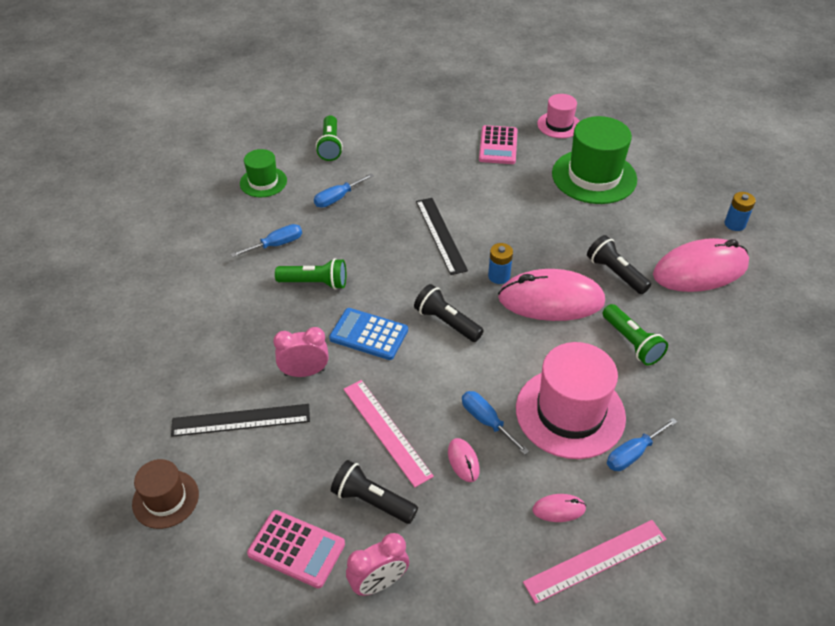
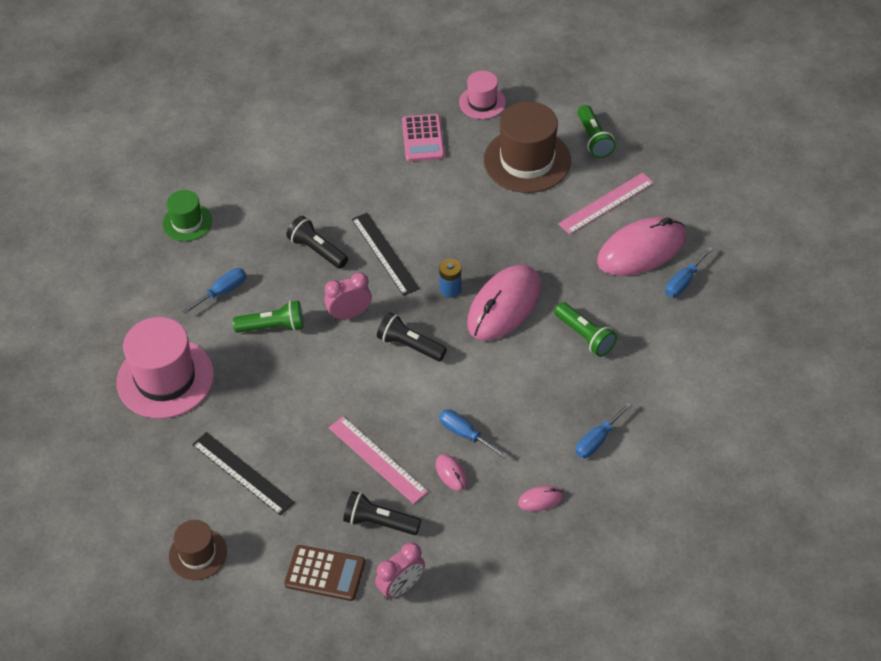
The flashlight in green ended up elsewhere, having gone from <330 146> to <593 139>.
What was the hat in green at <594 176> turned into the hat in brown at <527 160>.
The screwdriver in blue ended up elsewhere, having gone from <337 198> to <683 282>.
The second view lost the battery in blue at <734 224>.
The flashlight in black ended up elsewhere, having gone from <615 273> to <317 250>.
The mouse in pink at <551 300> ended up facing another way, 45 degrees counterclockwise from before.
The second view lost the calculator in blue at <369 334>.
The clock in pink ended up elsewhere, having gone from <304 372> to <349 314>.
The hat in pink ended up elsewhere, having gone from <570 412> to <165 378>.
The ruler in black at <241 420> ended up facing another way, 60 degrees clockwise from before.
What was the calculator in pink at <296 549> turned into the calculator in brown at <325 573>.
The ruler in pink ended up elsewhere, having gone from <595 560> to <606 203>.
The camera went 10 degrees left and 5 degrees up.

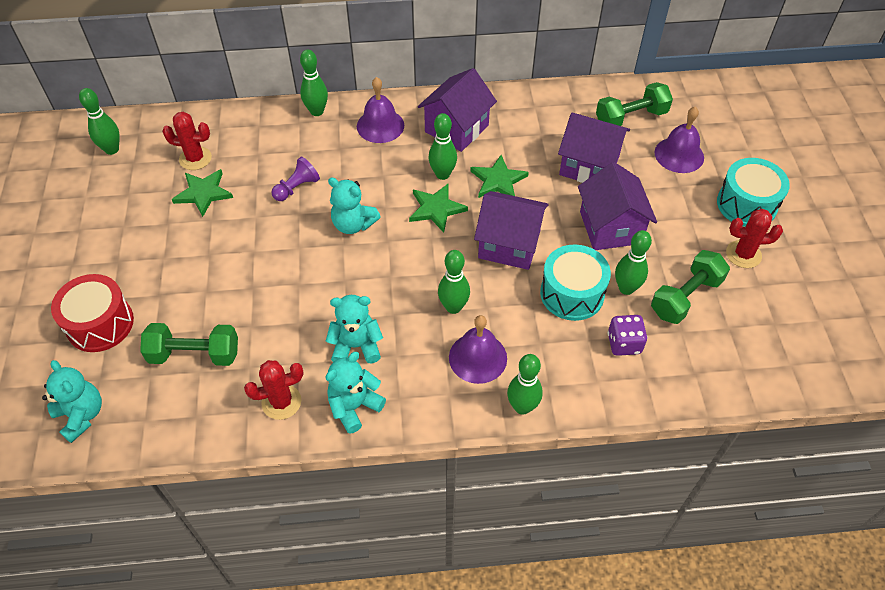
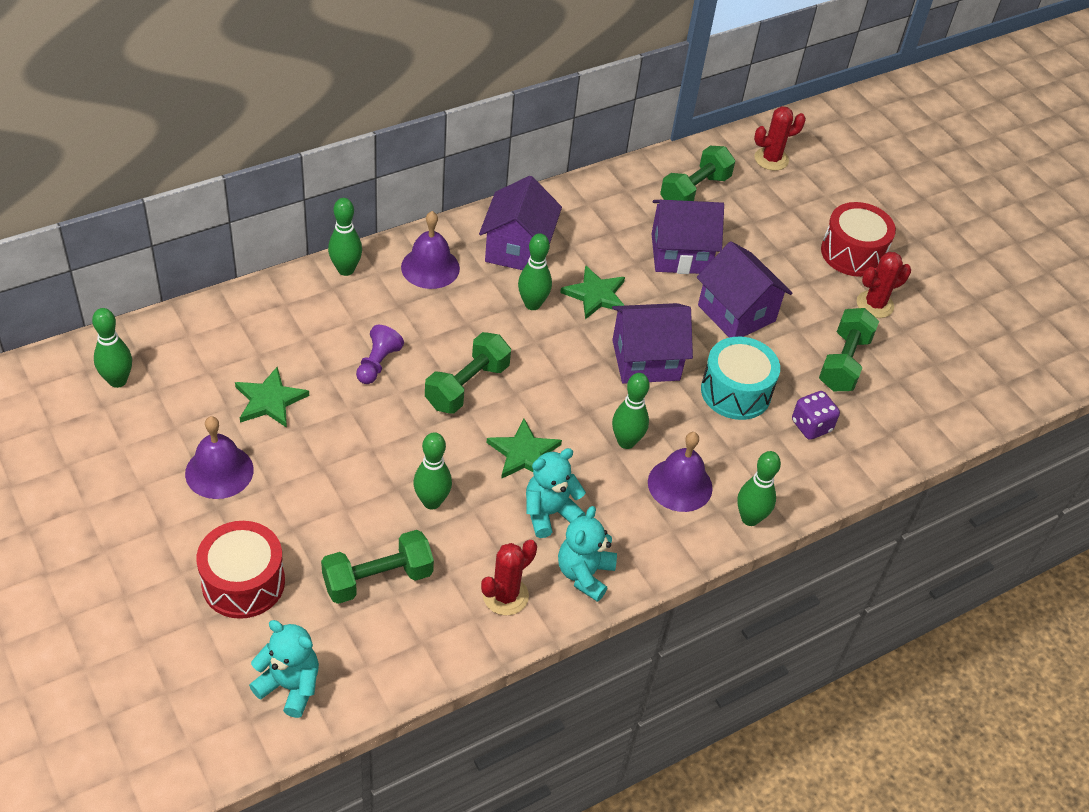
The bell in purple ended up elsewhere, having gone from <679 155> to <219 471>.
The cactus in red ended up elsewhere, having gone from <195 158> to <771 159>.
What was the drum in turquoise at <746 204> turned into the drum in red at <852 253>.
Where the teddy bear in turquoise stood at <353 224>, the dumbbell in green came to stand at <467 386>.
The star in green ended up elsewhere, having gone from <436 209> to <524 453>.
The bowling pin in green ended up elsewhere, having gone from <626 288> to <431 502>.
The camera went 30 degrees left and 5 degrees down.

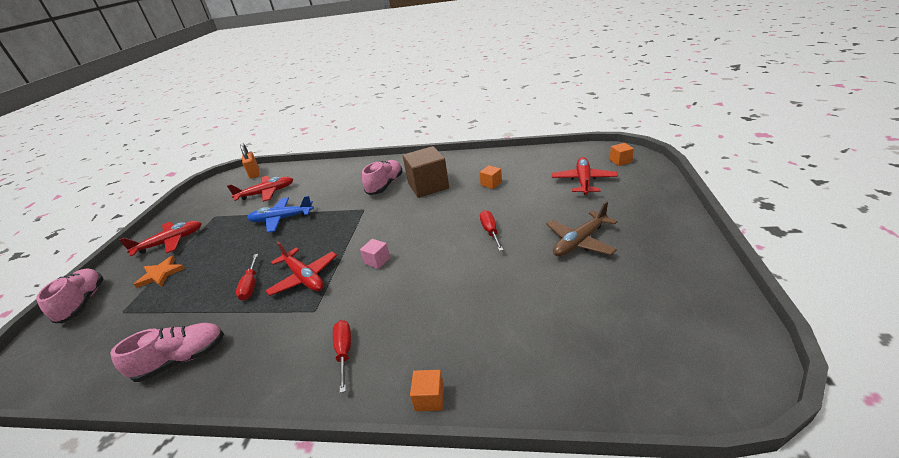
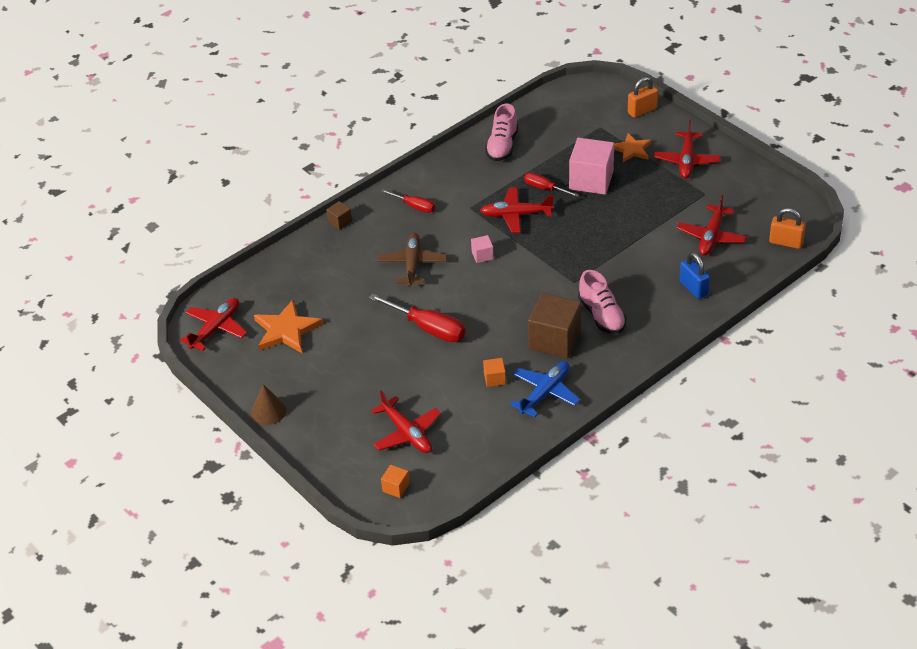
The plane in blue ended up elsewhere, having gone from <281 219> to <545 393>.
The plane in brown ended up elsewhere, having gone from <580 241> to <412 264>.
The size of the screwdriver in red at <490 232> changed by a factor of 1.69.
Where the shoe in pink stood at <83 302>, the padlock in orange came to stand at <642 111>.
What was the cube in orange at <429 398> turned into the cube in brown at <340 222>.
The second view gained the cube in pink at <591 180>.
The second view gained the padlock in blue at <693 288>.
The second view gained the plane in red at <216 328>.
The second view gained the star in orange at <286 330>.
The second view gained the cone in brown at <268 411>.
The camera went 130 degrees right and 10 degrees up.

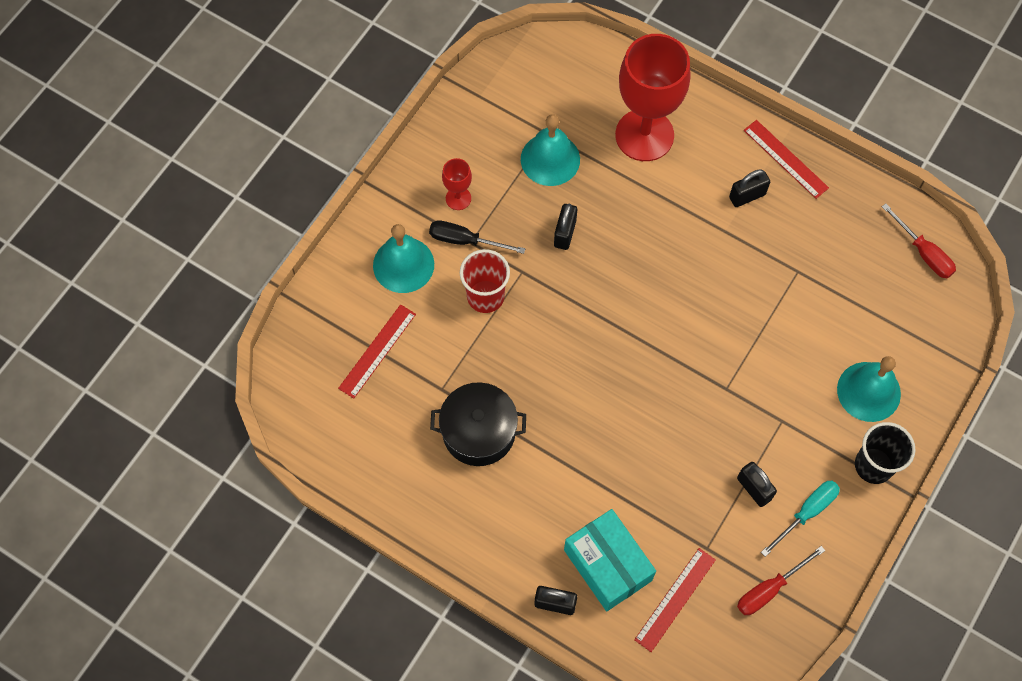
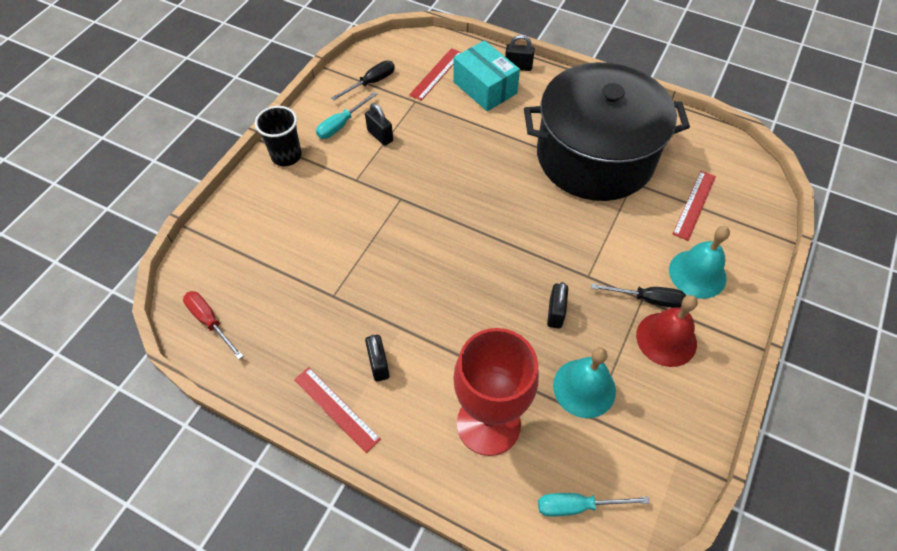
Where the goblet in red stood at <458 198>, the bell in red came to stand at <666 339>.
The padlock in black at <747 196> ended up facing another way, 75 degrees counterclockwise from before.
The second view lost the cup in red at <485 296>.
The second view lost the bell in turquoise at <868 391>.
The size of the pot in black at <479 432> changed by a factor of 2.05.
What was the screwdriver in red at <769 589> turned into the screwdriver in black at <371 83>.
The second view gained the screwdriver in turquoise at <577 506>.
The camera went 175 degrees right and 10 degrees down.

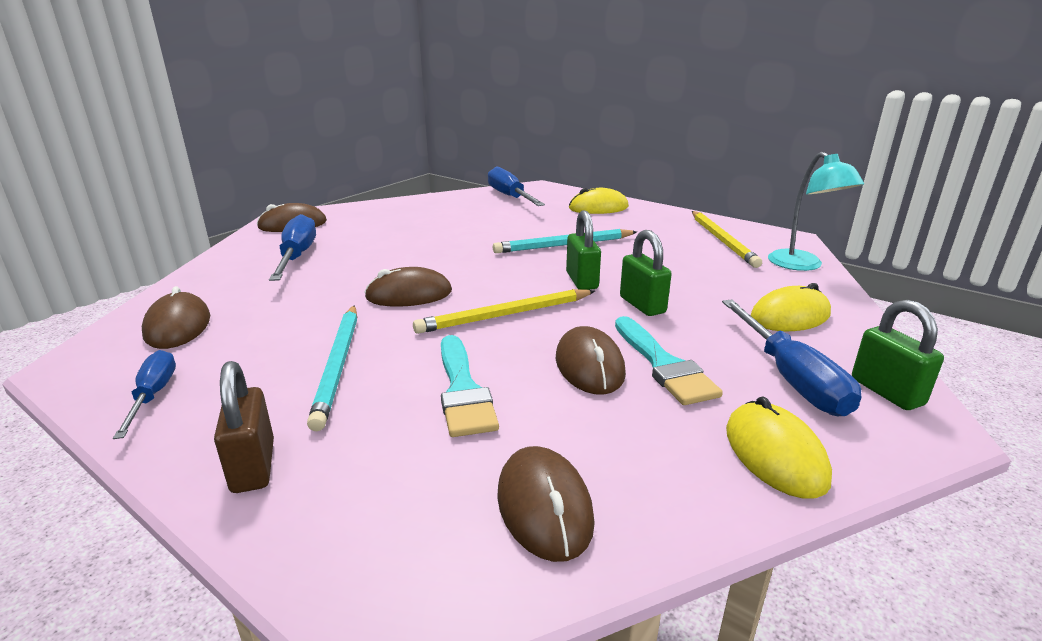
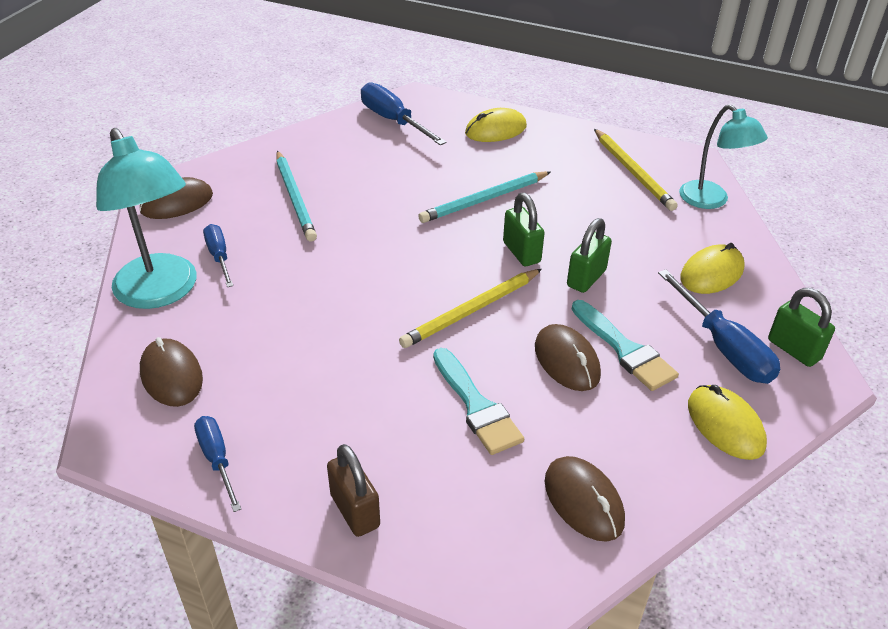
The size of the screwdriver in blue at <297 256> changed by a factor of 0.62.
The padlock in green at <642 305> ended up facing another way, 75 degrees clockwise from before.
The second view lost the mouse in brown at <409 294>.
The pencil in turquoise ended up elsewhere, having gone from <338 365> to <295 198>.
The second view gained the lamp in turquoise at <161 292>.
The camera went 15 degrees left and 15 degrees up.

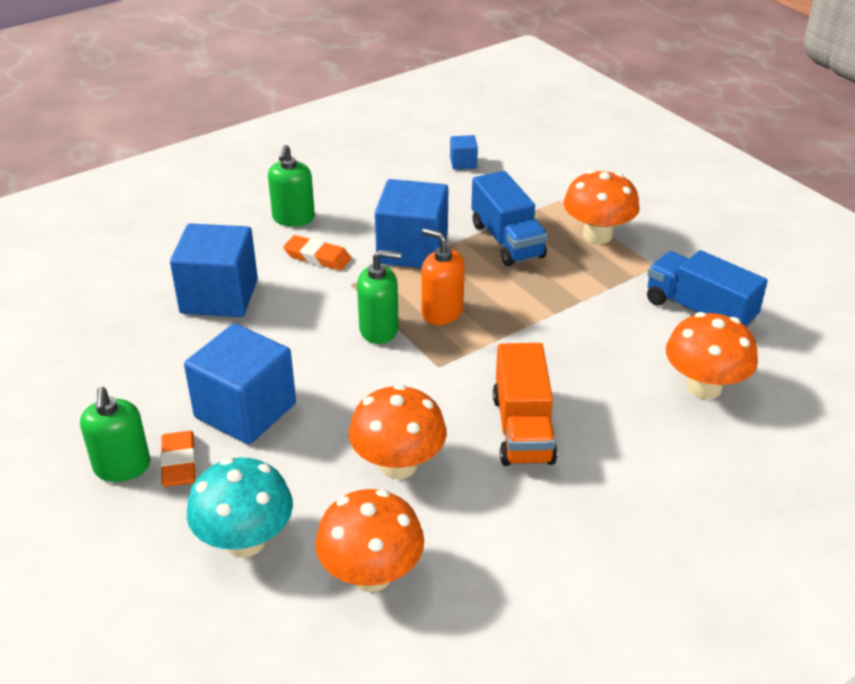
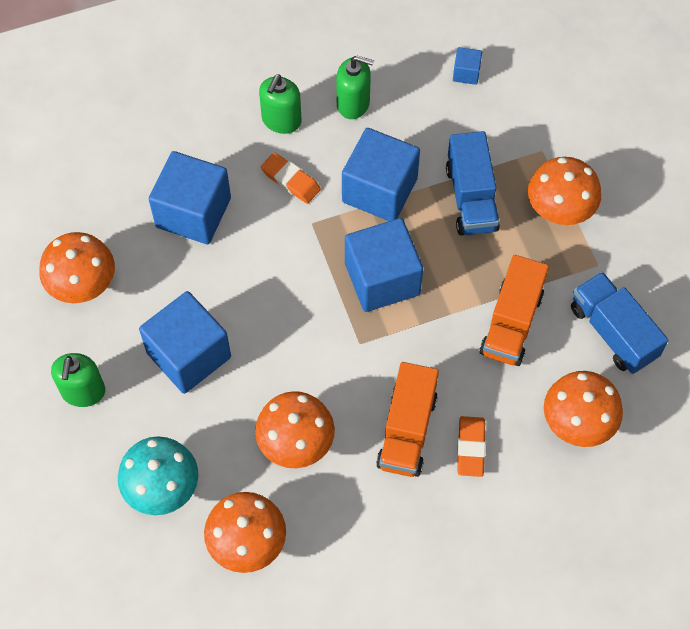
Where the soap dispenser in orange stood at <442 312>, the cube in blue came to stand at <382 279>.
The soap dispenser in green ended up elsewhere, having gone from <379 330> to <353 103>.
The eraser in orange ended up elsewhere, having gone from <179 463> to <471 448>.
The second view gained the mushroom in orange at <83 285>.
The second view gained the truck in orange at <511 323>.
The camera went 15 degrees right and 25 degrees up.

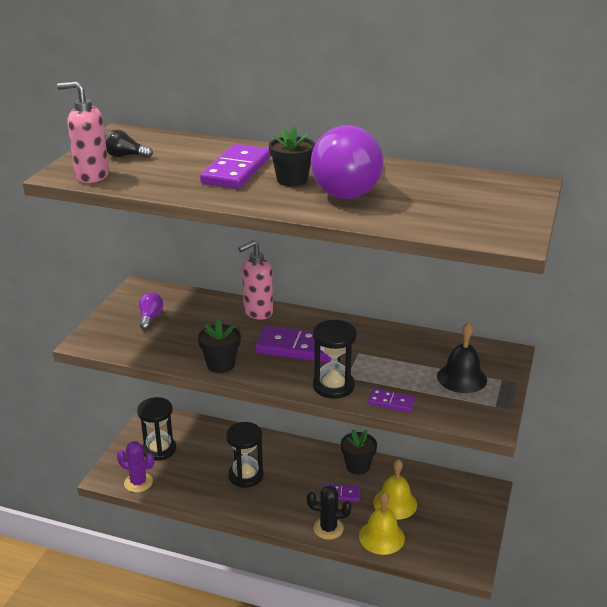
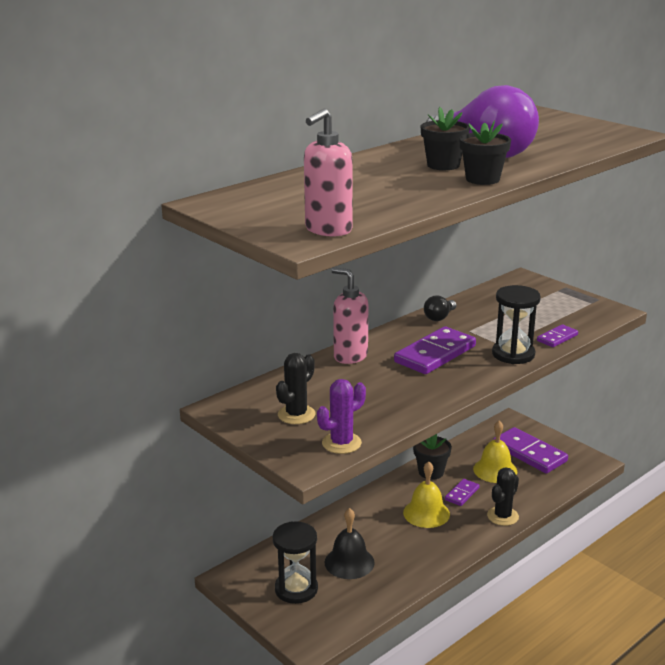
The light bulb in black ended up elsewhere, having gone from <125 156> to <439 317>.
The domino in purple ended up elsewhere, having gone from <236 170> to <529 453>.
The soap dispenser in pink at <257 312> ended up facing another way, 135 degrees clockwise from before.
Where the light bulb in purple stood at <150 318>, the cactus in black came to stand at <296 415>.
The flower pot in black ended up elsewhere, having gone from <221 364> to <482 179>.
The bell in black ended up elsewhere, having gone from <461 378> to <349 562>.
The second view lost the hourglass in black at <246 475>.
The cactus in purple ended up elsewhere, having gone from <138 482> to <341 443>.
The bell in yellow ended up elsewhere, having gone from <381 537> to <426 513>.
The camera went 60 degrees left and 5 degrees down.

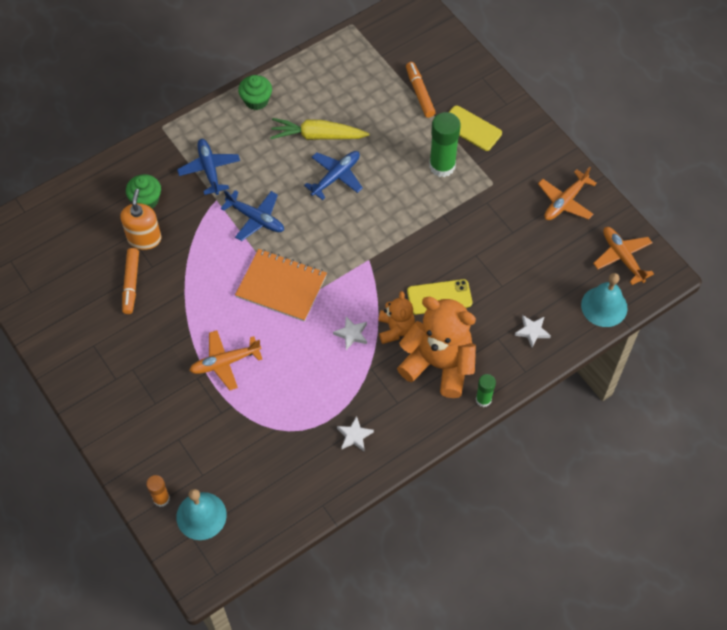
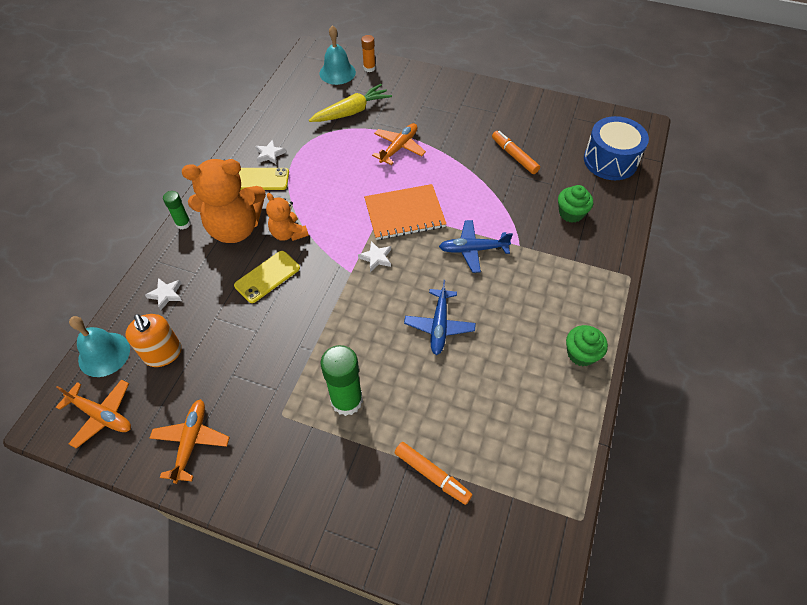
The phone in yellow ended up elsewhere, having gone from <471 128> to <260 179>.
The carrot in yellow ended up elsewhere, having gone from <317 136> to <351 111>.
The second view lost the plane in blue at <209 170>.
The soap dispenser in orange ended up elsewhere, having gone from <144 238> to <163 353>.
The star in white ended up elsewhere, having gone from <351 334> to <376 258>.
The second view gained the drum in blue at <610 160>.
The camera went 145 degrees right and 5 degrees down.

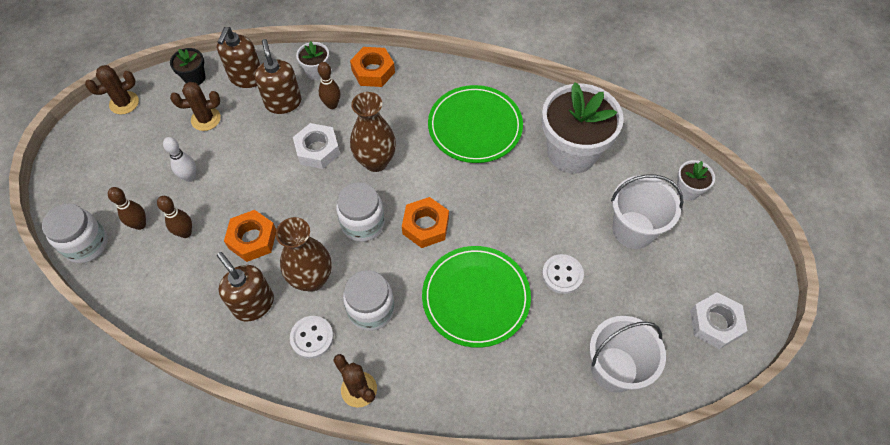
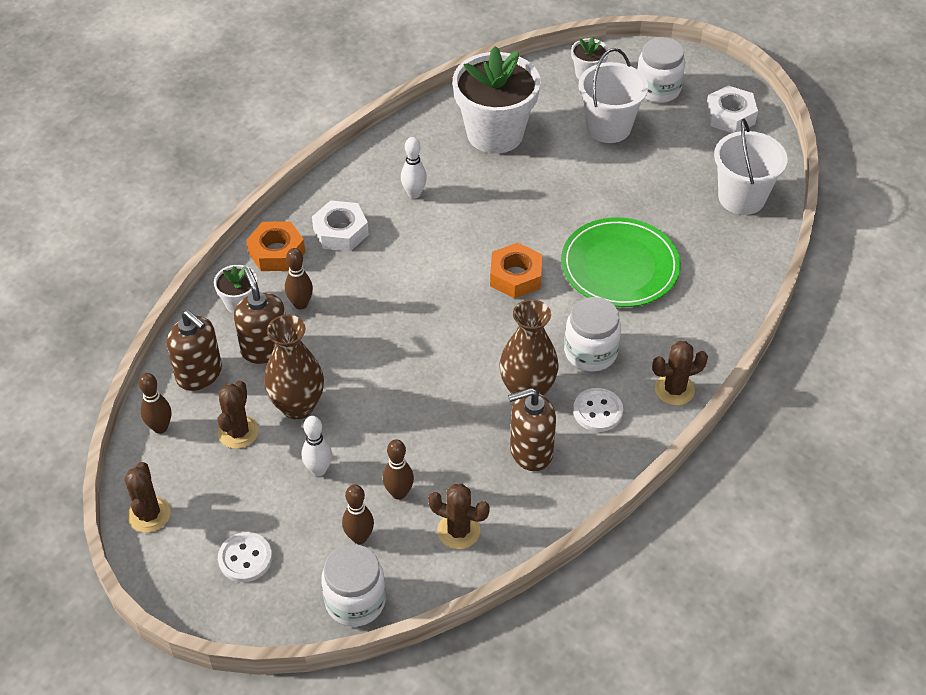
The soap dispenser in brown at <283 102> ended up facing another way, 60 degrees clockwise from before.
Where the flower pot in black stood at <194 78>, the bowling pin in brown came to stand at <160 427>.
Where the plate in green stood at <475 126>, the bowling pin in white came to stand at <414 194>.
The vase in brown ended up elsewhere, having gone from <375 161> to <298 406>.
The nut in white ended up elsewhere, having gone from <317 150> to <341 232>.
The jar in white ended up elsewhere, having gone from <363 223> to <658 89>.
The second view lost the nut in orange at <252 239>.
The button in white ended up elsewhere, having gone from <562 274> to <245 558>.
The second view gained the cactus in brown at <458 531>.
The camera went 65 degrees left and 10 degrees down.

